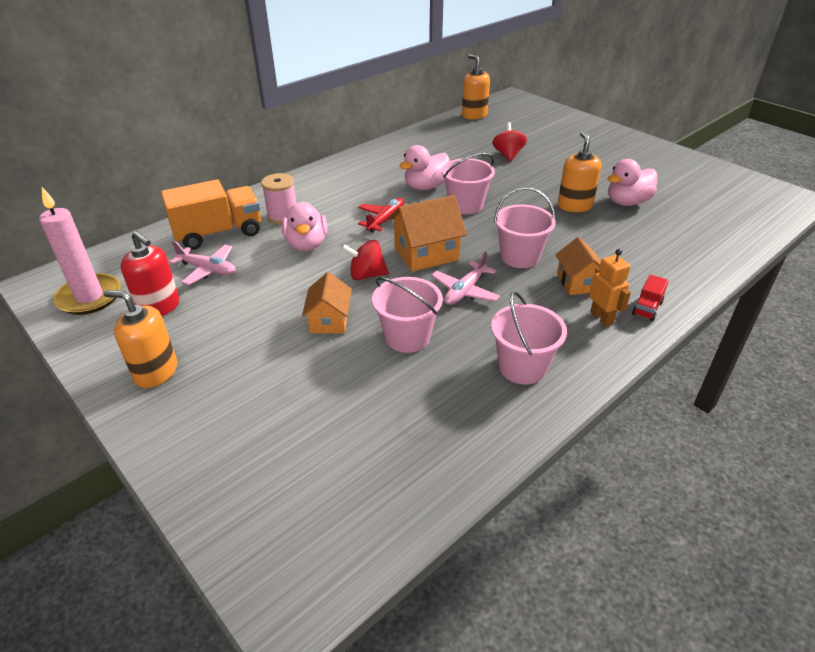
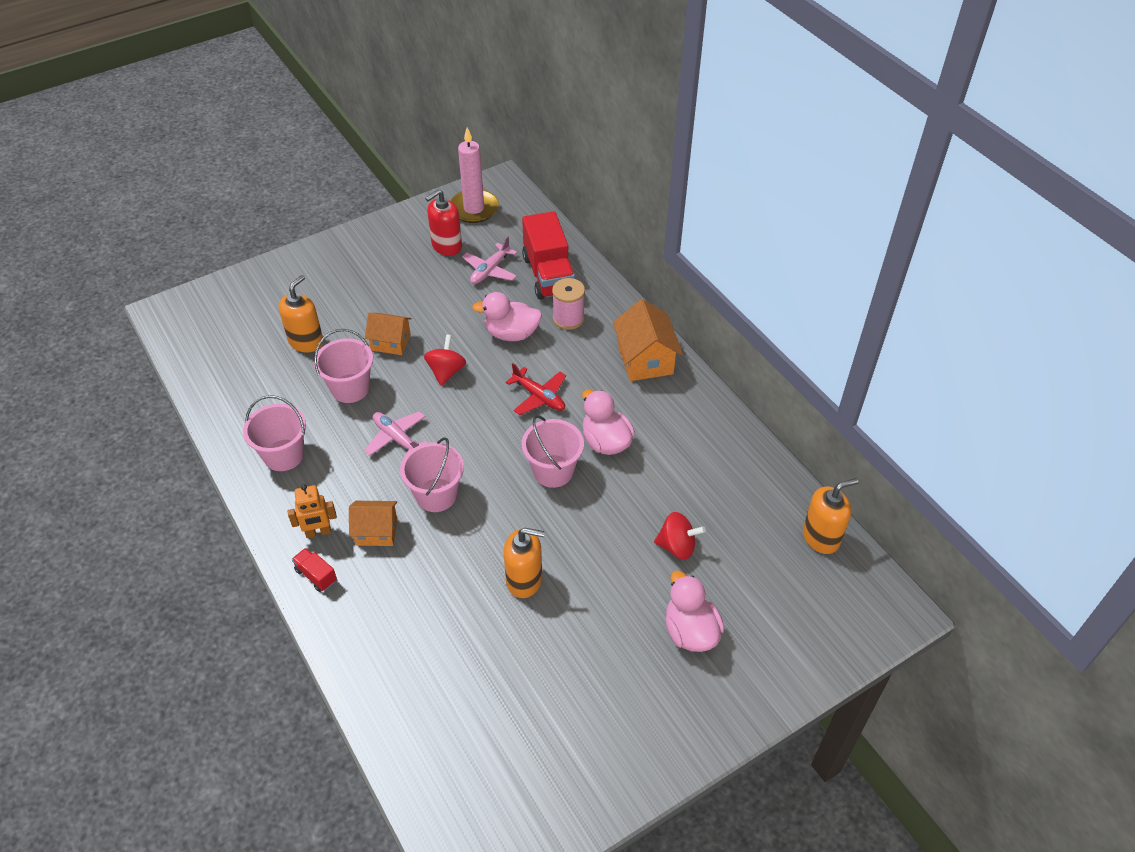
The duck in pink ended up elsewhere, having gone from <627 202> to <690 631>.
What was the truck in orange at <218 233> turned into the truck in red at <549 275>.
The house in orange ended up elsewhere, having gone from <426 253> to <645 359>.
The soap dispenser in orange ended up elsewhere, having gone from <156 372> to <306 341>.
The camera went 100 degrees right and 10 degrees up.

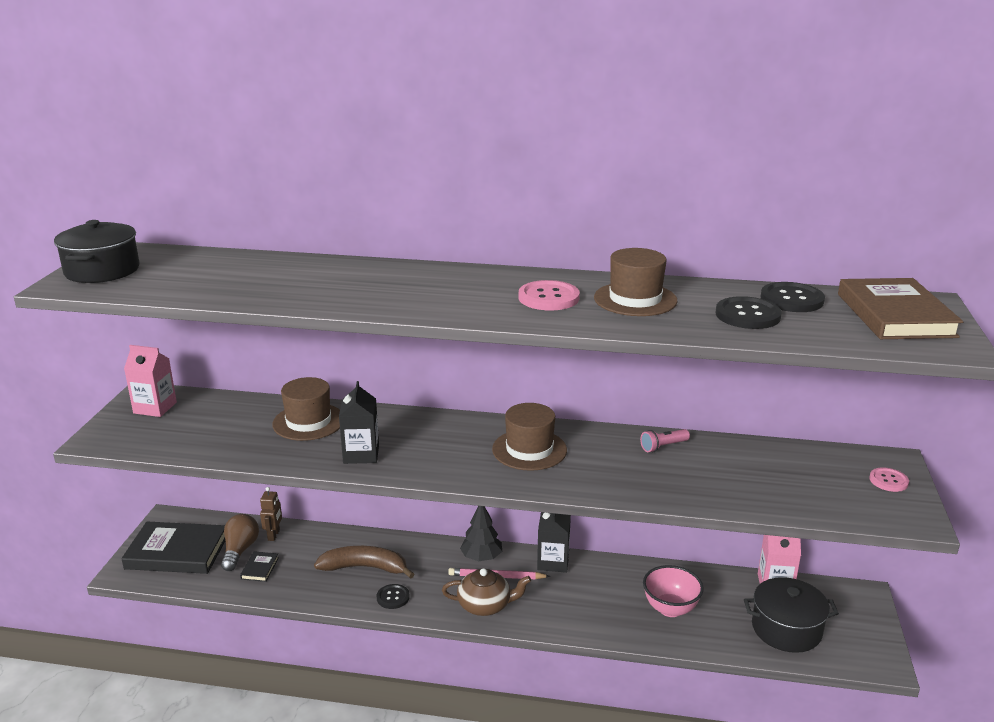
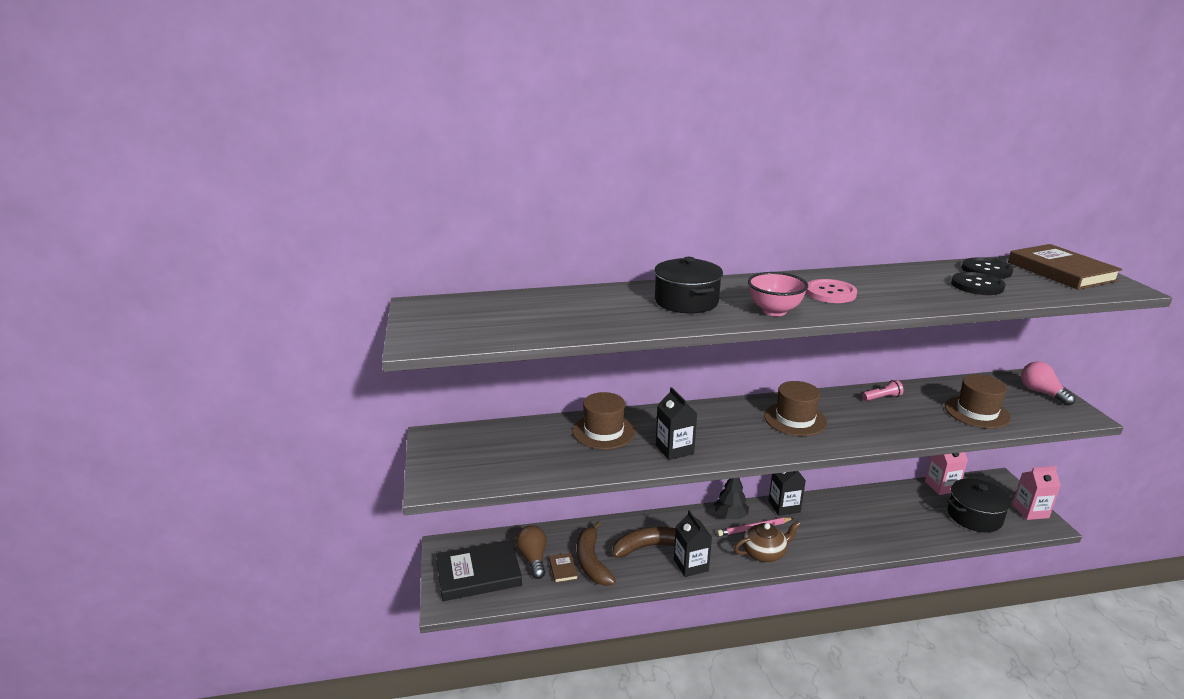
The pot in black ended up elsewhere, having gone from <102 270> to <686 301>.
The hat in brown ended up elsewhere, having gone from <635 299> to <977 412>.
The carton in pink ended up elsewhere, having gone from <155 408> to <1030 511>.
The flashlight in pink at <663 446> ended up facing another way, 150 degrees counterclockwise from before.
Where the button in pink stood at <888 481>, the light bulb in pink came to stand at <1042 393>.
The second view lost the robot in brown at <274 535>.
What was the book in black at <260 568> turned into the book in brown at <563 569>.
The bowl in pink ended up elsewhere, having gone from <670 609> to <774 311>.
Where the button in black stood at <393 597>, the carton in black came to stand at <691 565>.
The second view gained the banana in brown at <592 562>.
The camera went 20 degrees left and 0 degrees up.

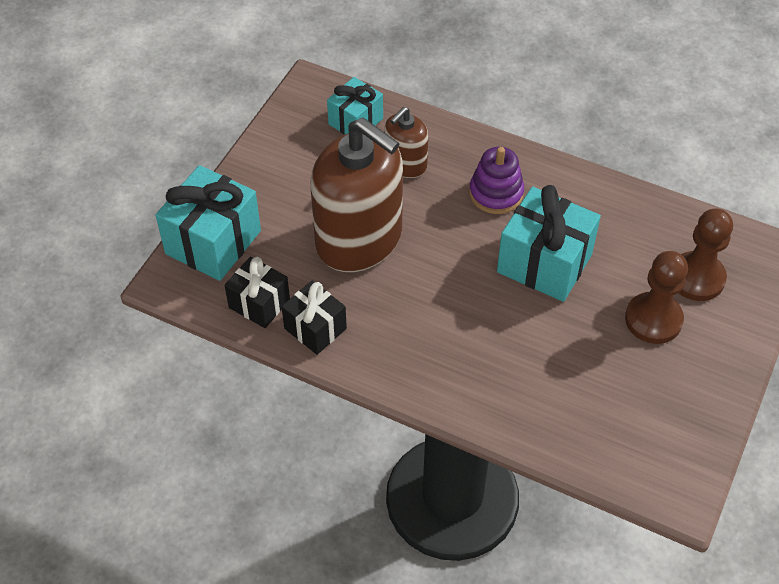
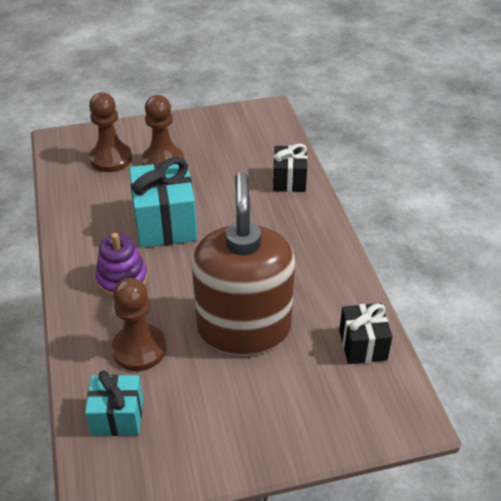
Where the soap dispenser in brown stood at <405 164>, the pawn in brown came to stand at <139 349>.
The second view lost the gift in turquoise at <213 242>.
The gift in black ended up elsewhere, having gone from <315 328> to <289 180>.
The camera went 130 degrees left and 10 degrees down.

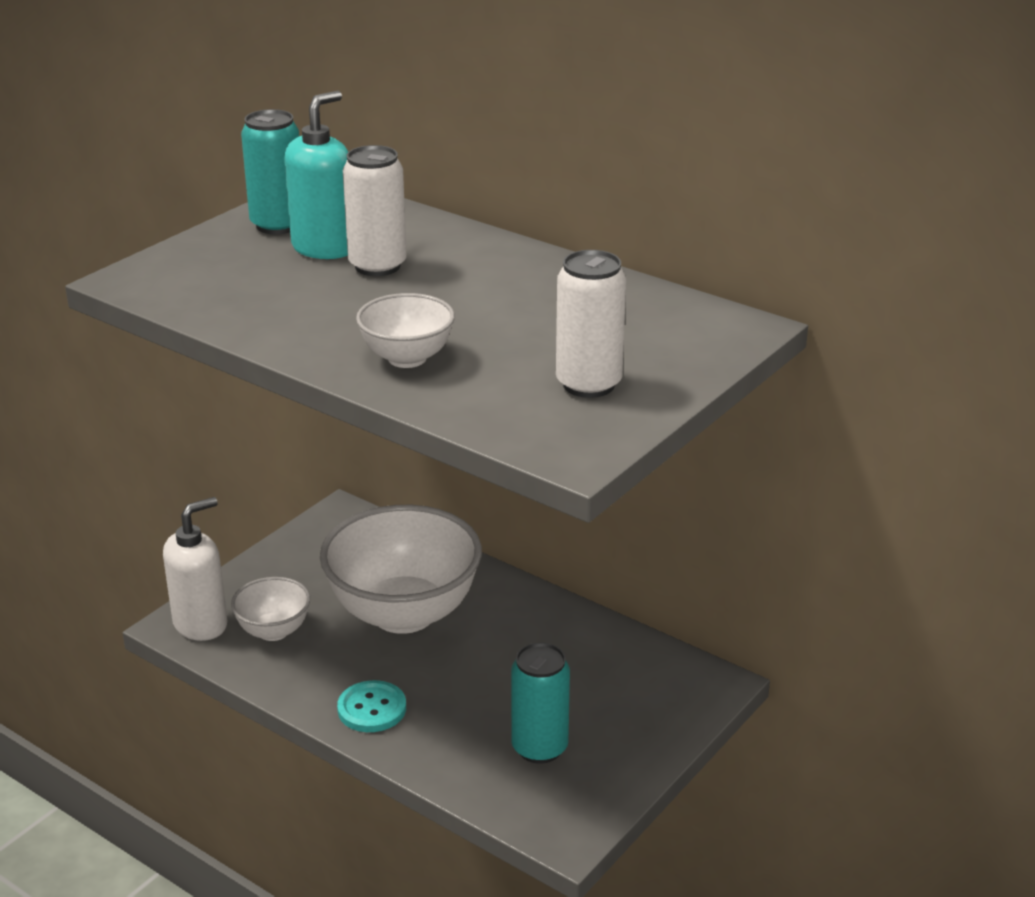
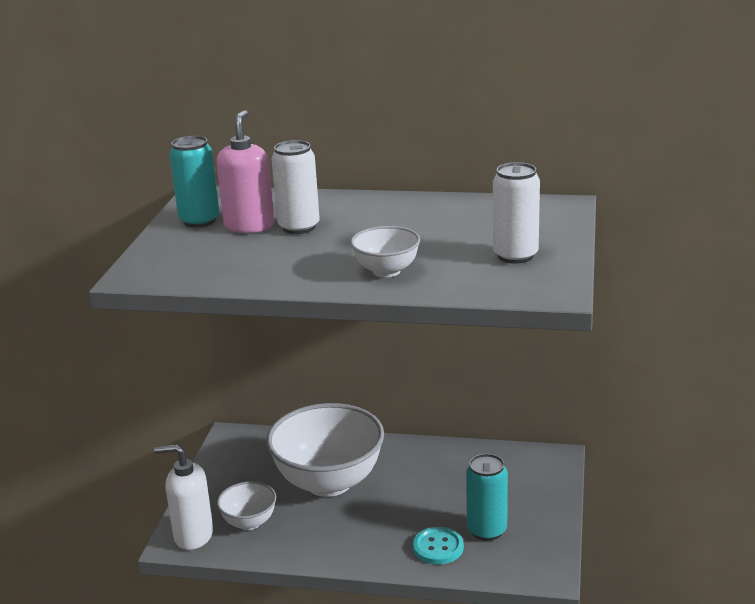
What was the soap dispenser in turquoise at <324 248> turned into the soap dispenser in pink at <249 226>.
The soap dispenser in white at <201 624> ended up facing another way, 105 degrees counterclockwise from before.
The button in turquoise ended up elsewhere, having gone from <372 709> to <438 547>.
The camera went 25 degrees left and 5 degrees down.

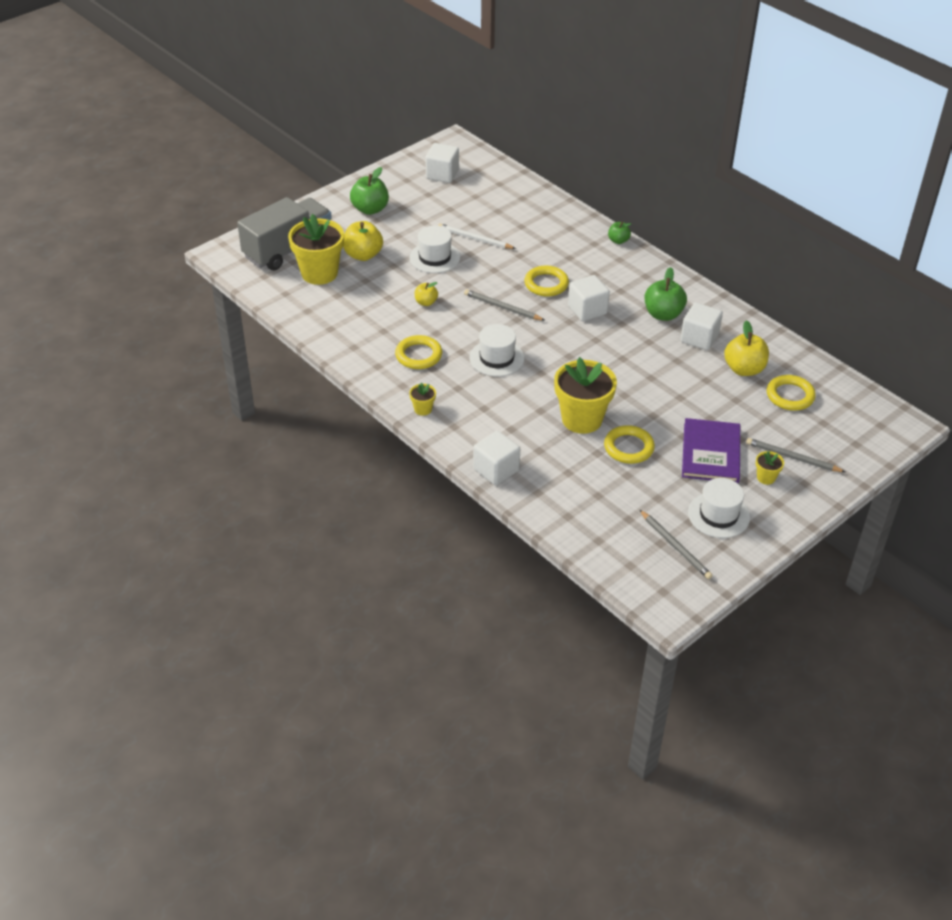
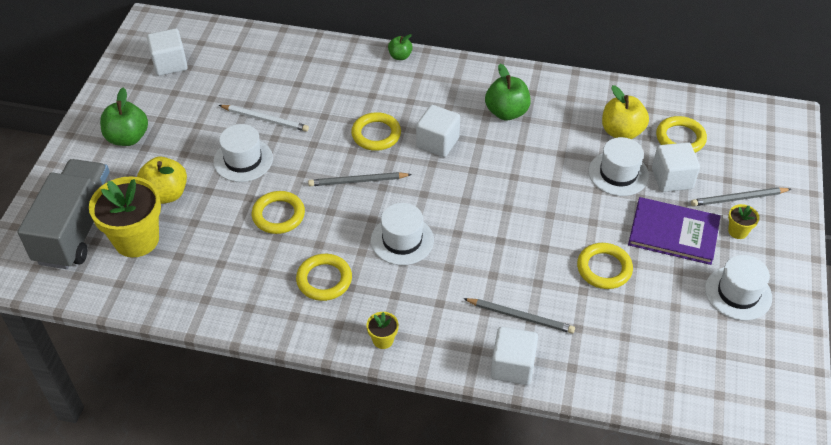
The pencil in white at <475 239> ended up facing another way, 150 degrees counterclockwise from before.
Where the apple in yellow stood at <426 302>, the ring in yellow came to stand at <278 215>.
The cube in white ended up elsewhere, having gone from <699 338> to <672 179>.
The second view lost the flower pot in yellow at <582 419>.
The book in purple at <710 453> ended up facing another way, 45 degrees counterclockwise from before.
The pencil in grey ended up elsewhere, having gone from <675 546> to <520 317>.
The second view gained the hat in white at <618 173>.
The camera went 35 degrees left and 5 degrees up.

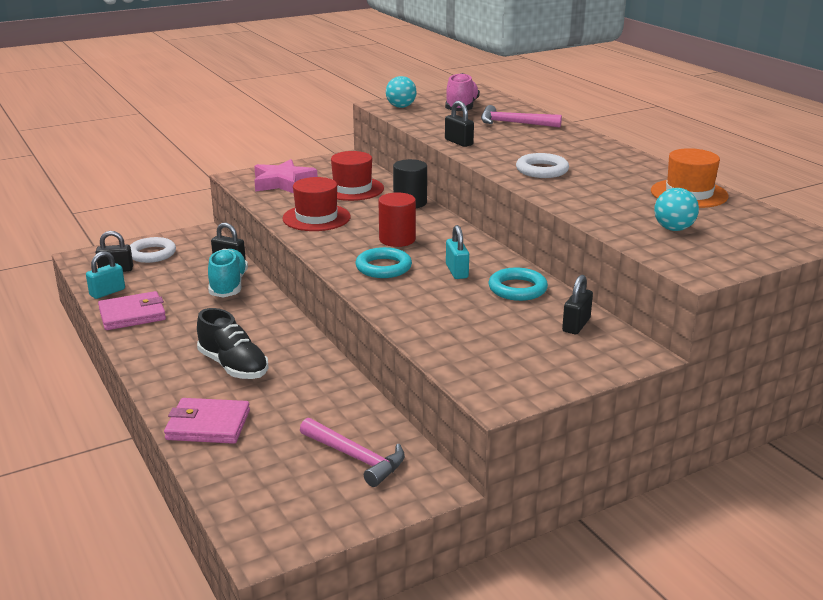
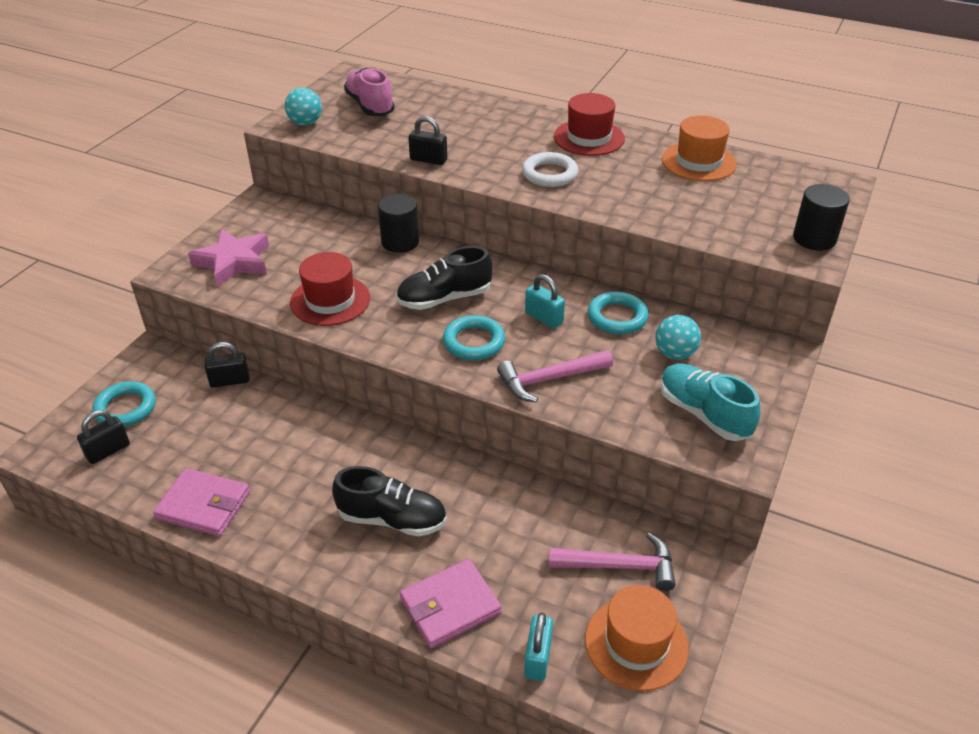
The hammer in pink ended up elsewhere, having gone from <513 123> to <549 379>.
The hat in red ended up elsewhere, having gone from <352 189> to <589 138>.
The ball in turquoise ended up elsewhere, having gone from <673 229> to <675 354>.
Where the cylinder in red stood at <397 239>, the shoe in black came to stand at <444 298>.
What was the ring in white at <152 254> turned into the ring in turquoise at <125 408>.
The shoe in turquoise ended up elsewhere, having gone from <228 286> to <704 414>.
The padlock in turquoise ended up elsewhere, having gone from <107 292> to <538 658>.
The second view lost the padlock in black at <576 325>.
The wallet in pink at <132 314> ended up facing another way, 75 degrees clockwise from before.
The second view gained the cylinder in black at <814 239>.
The second view gained the hat in orange at <636 643>.
The camera went 35 degrees left and 15 degrees up.

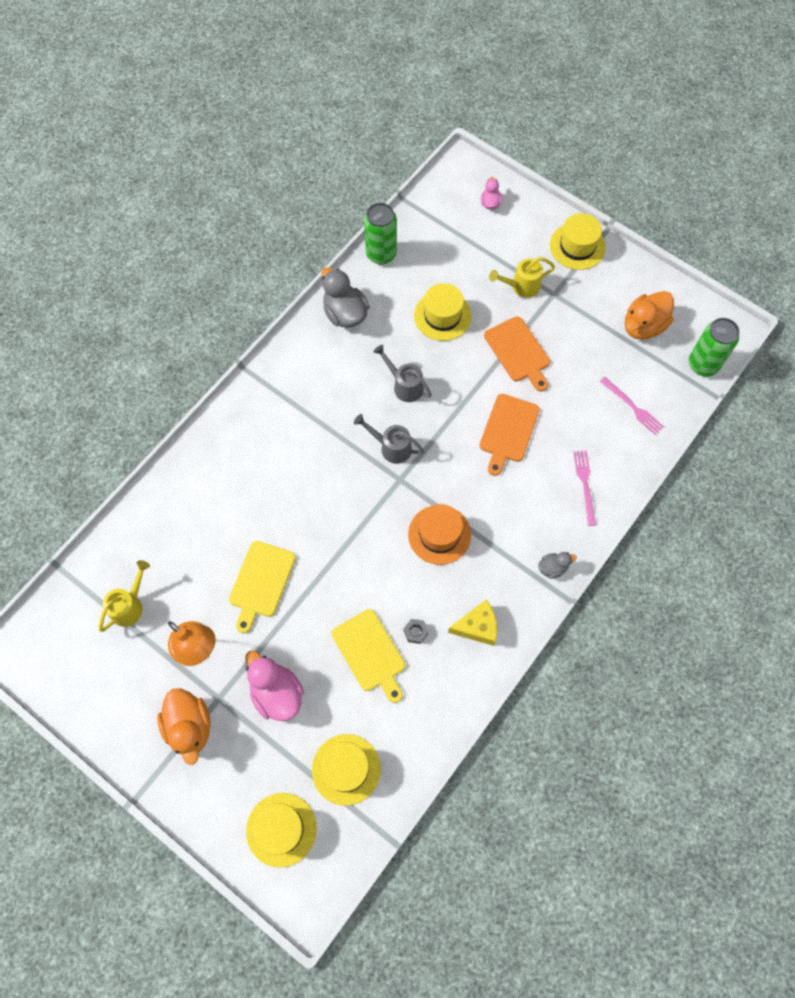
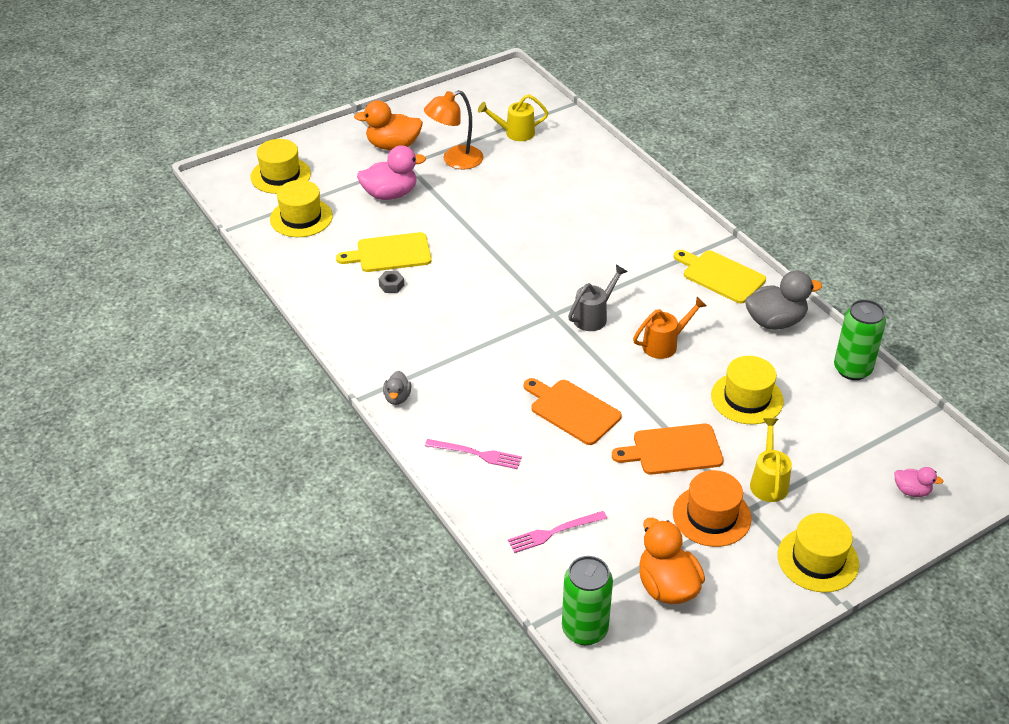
What was the watering can in grey at <405 385> turned into the watering can in orange at <664 344>.
The hat in orange ended up elsewhere, having gone from <439 534> to <711 516>.
The cutting board in yellow ended up elsewhere, having gone from <261 582> to <721 276>.
The watering can in yellow at <129 606> ended up facing another way, 120 degrees clockwise from before.
The second view lost the cheese in yellow at <477 627>.
The camera went 110 degrees right and 25 degrees down.

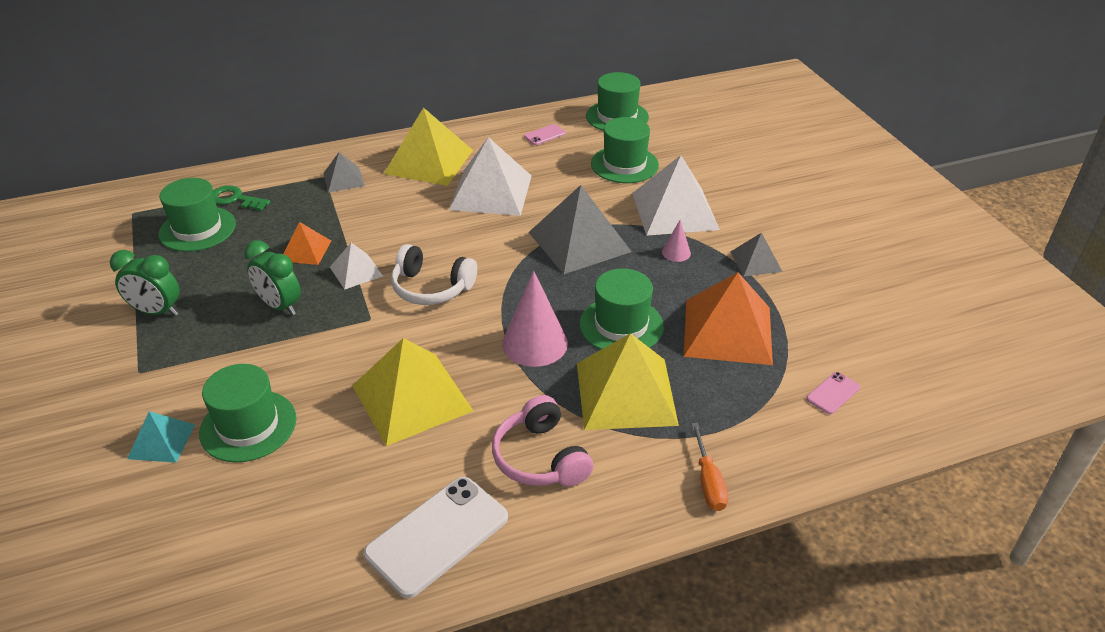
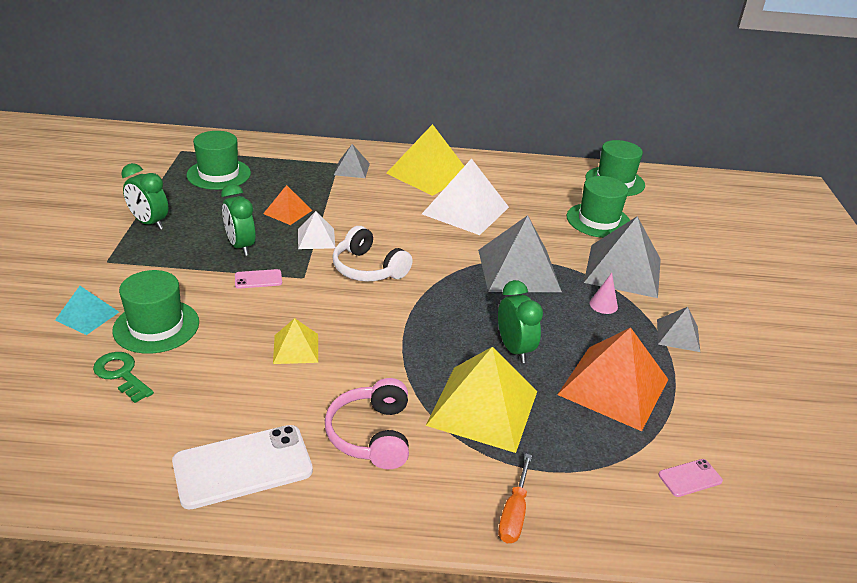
The phone in pink ended up elsewhere, having gone from <544 135> to <258 279>.
What was the pyramid in white at <674 211> turned into the pyramid in grey at <623 270>.
The key in green ended up elsewhere, having gone from <235 199> to <121 374>.
Where the hat in green stood at <621 325>, the clock in green came to stand at <514 349>.
The second view lost the cone in pink at <534 343>.
The size of the pyramid in yellow at <412 398> changed by a factor of 0.52.
The camera went 20 degrees right and 5 degrees down.

